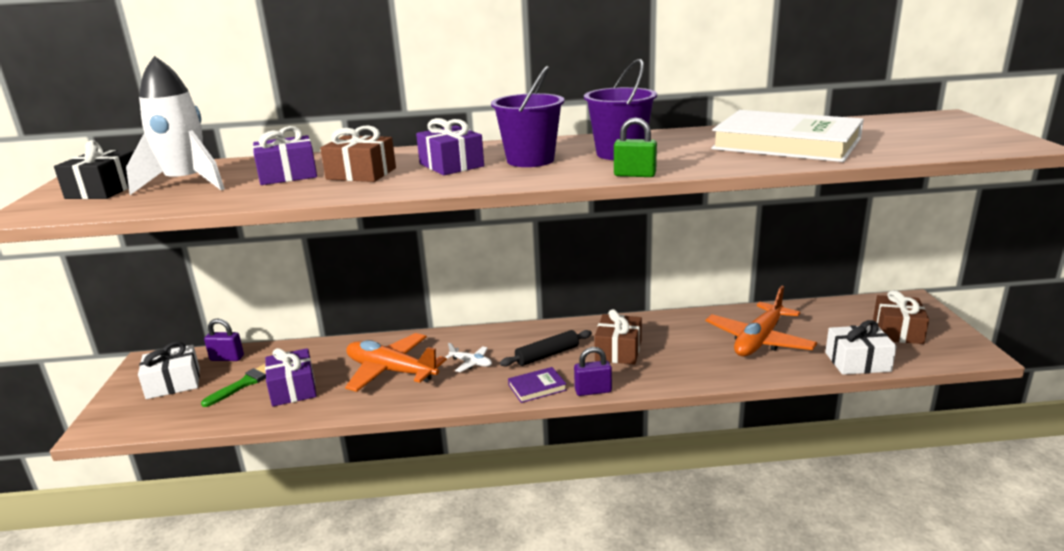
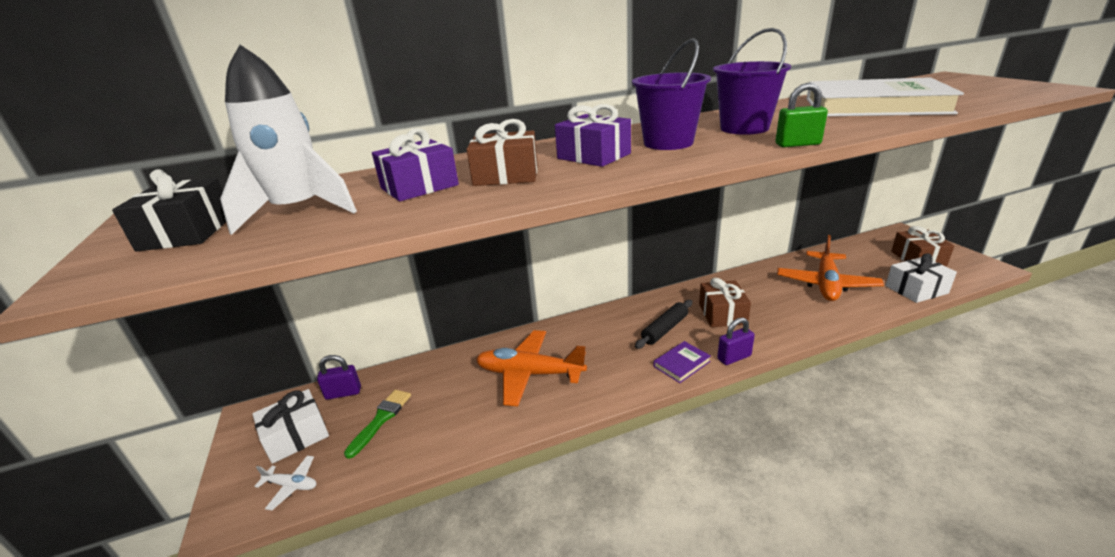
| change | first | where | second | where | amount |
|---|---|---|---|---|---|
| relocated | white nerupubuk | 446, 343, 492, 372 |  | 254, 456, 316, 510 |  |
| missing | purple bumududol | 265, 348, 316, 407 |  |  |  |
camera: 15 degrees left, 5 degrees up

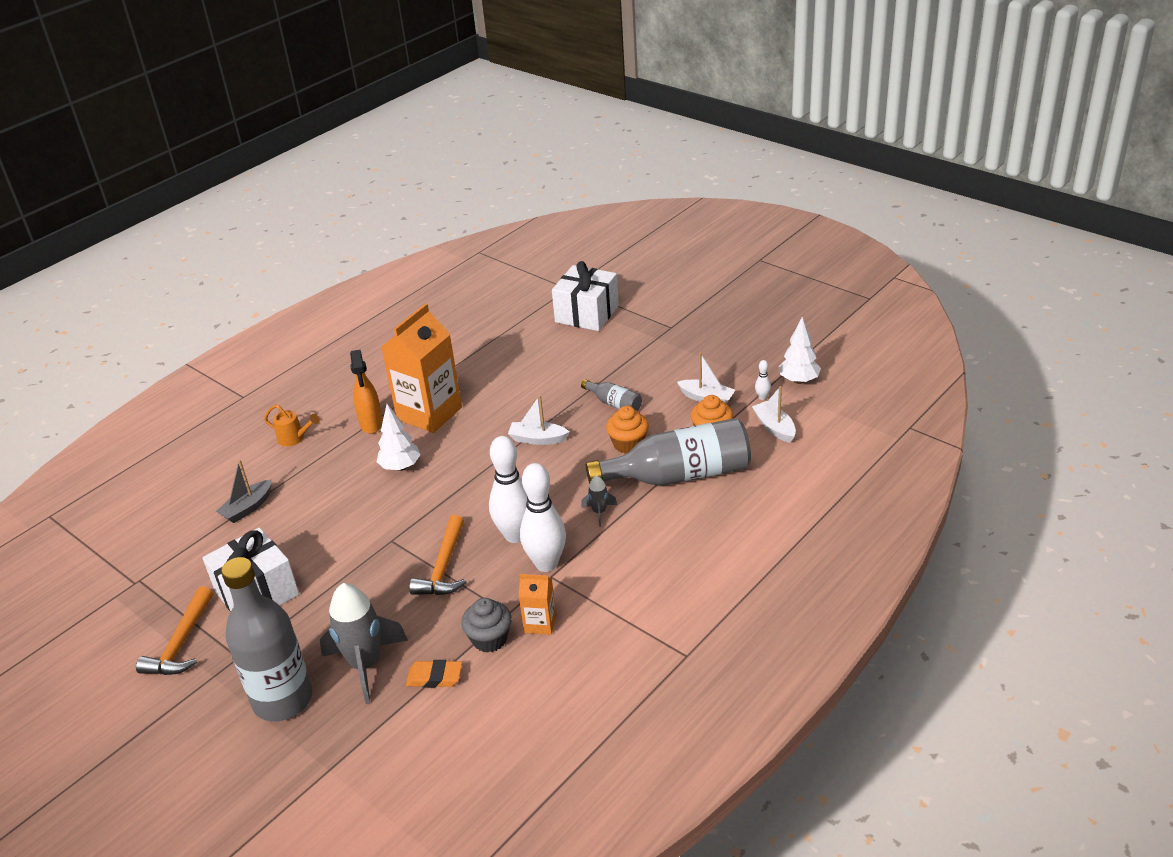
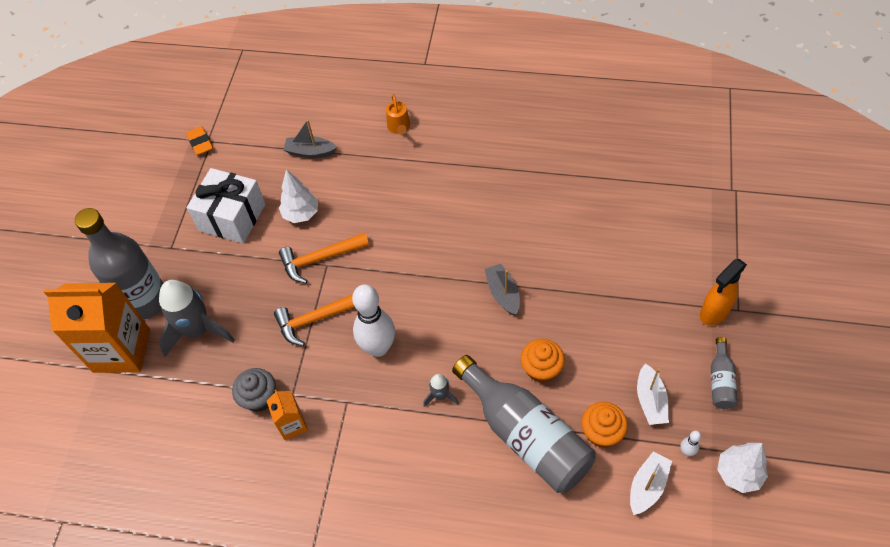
| change | first | where | second | where | amount |
|---|---|---|---|---|---|
| missing | white bumududol | 552, 261, 619, 331 |  |  |  |
| relocated | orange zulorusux | 381, 303, 462, 433 |  | 44, 283, 150, 373 |  |
| relocated | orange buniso | 350, 350, 383, 434 |  | 700, 259, 747, 325 |  |
| relocated | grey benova | 581, 379, 642, 411 |  | 711, 337, 738, 409 |  |
| colour | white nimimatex | 508, 395, 569, 445 | grey nimimatex | 484, 263, 520, 316 |  |
| relocated | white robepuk | 377, 404, 421, 471 |  | 279, 169, 318, 223 |  |
| missing | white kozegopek | 520, 463, 566, 572 |  |  |  |
| relocated | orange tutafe | 136, 587, 213, 675 |  | 279, 233, 369, 283 |  |
| relocated | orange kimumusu | 406, 660, 462, 688 |  | 186, 126, 213, 155 |  |
camera: 60 degrees right, 20 degrees up

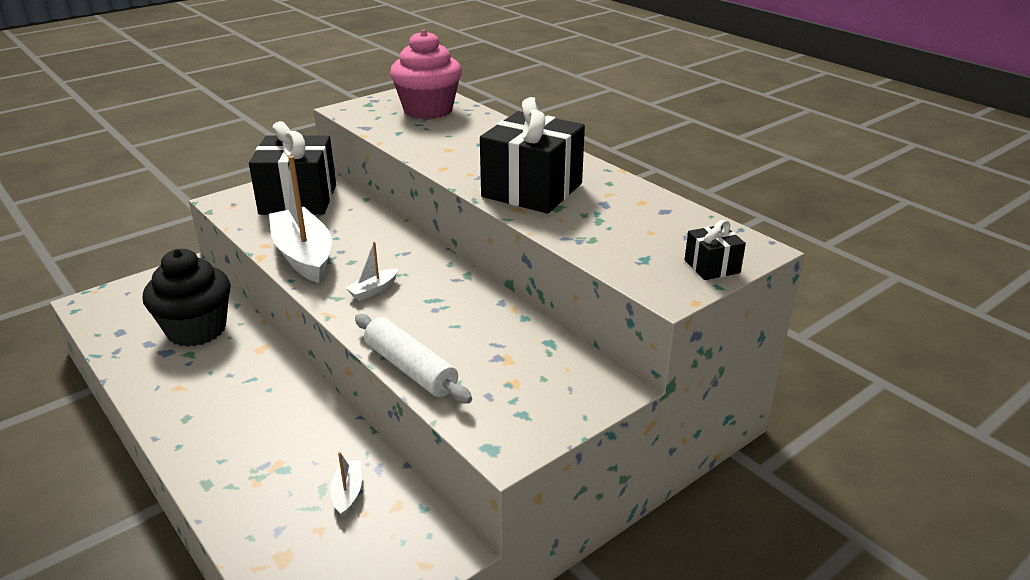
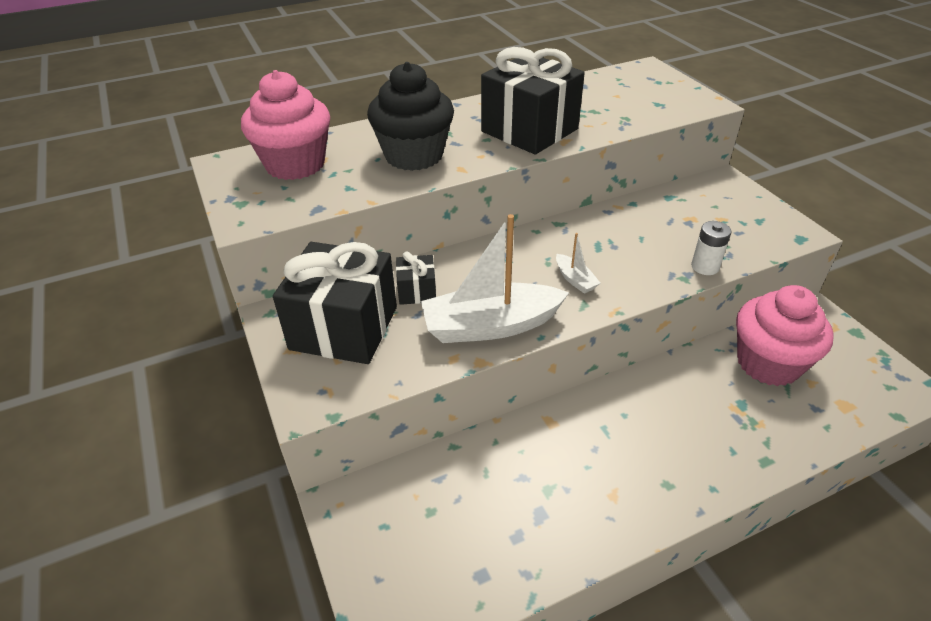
| change | first | where | second | where | amount |
|---|---|---|---|---|---|
| relocated | black bumududol | 684, 220, 746, 280 |  | 396, 251, 436, 305 |  |
| relocated | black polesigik | 143, 249, 231, 347 |  | 367, 62, 454, 171 |  |
| exchanged | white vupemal | 355, 314, 472, 404 | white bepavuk | 691, 221, 731, 275 |  |
| exchanged | white nimimatex | 330, 452, 362, 518 | pink polesigik | 736, 285, 834, 386 |  |
camera: 75 degrees left, 10 degrees up

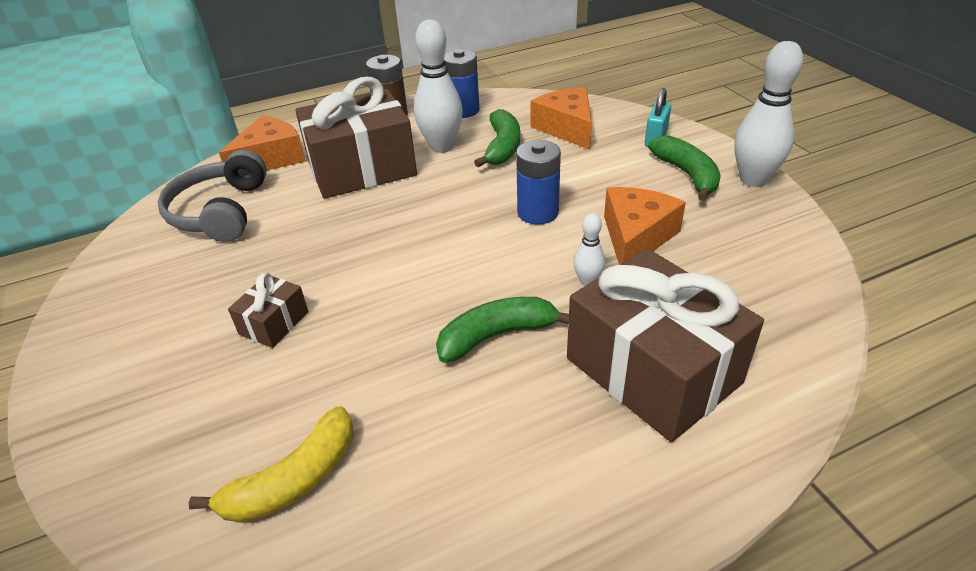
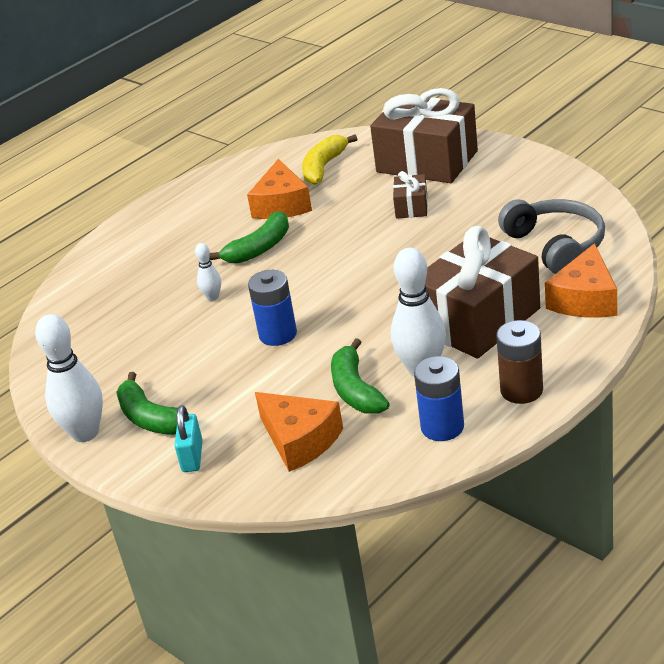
| change | first | where | second | where | amount |
|---|---|---|---|---|---|
| relocated | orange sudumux | 604, 187, 686, 265 |  | 247, 159, 312, 219 |  |
| relocated | brown bumududol | 567, 248, 764, 442 |  | 370, 88, 478, 183 |  |
camera: 160 degrees right, 5 degrees down

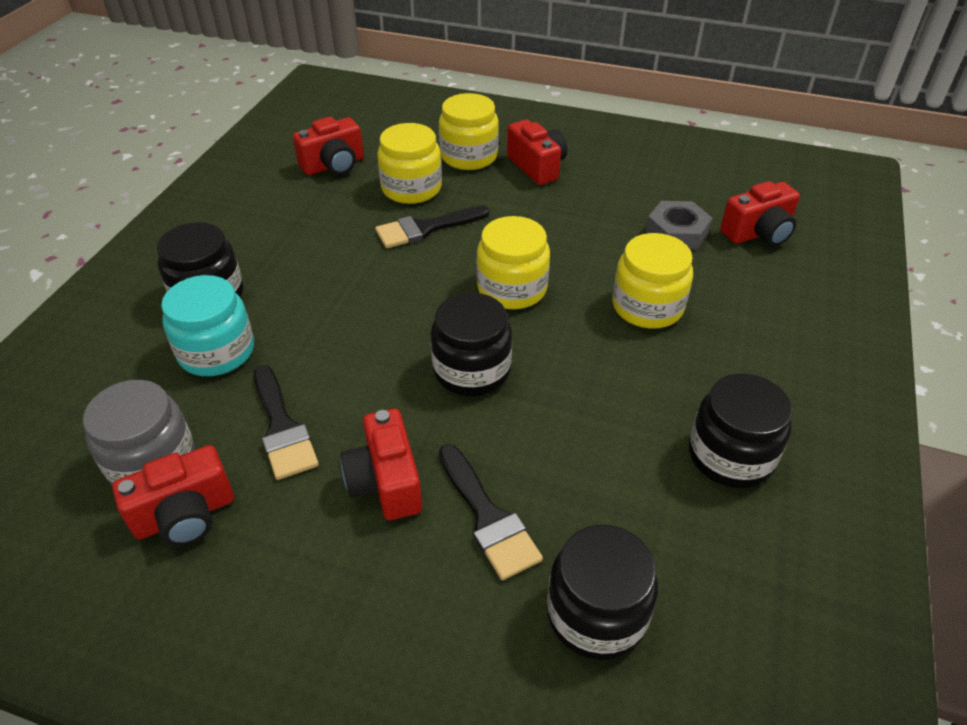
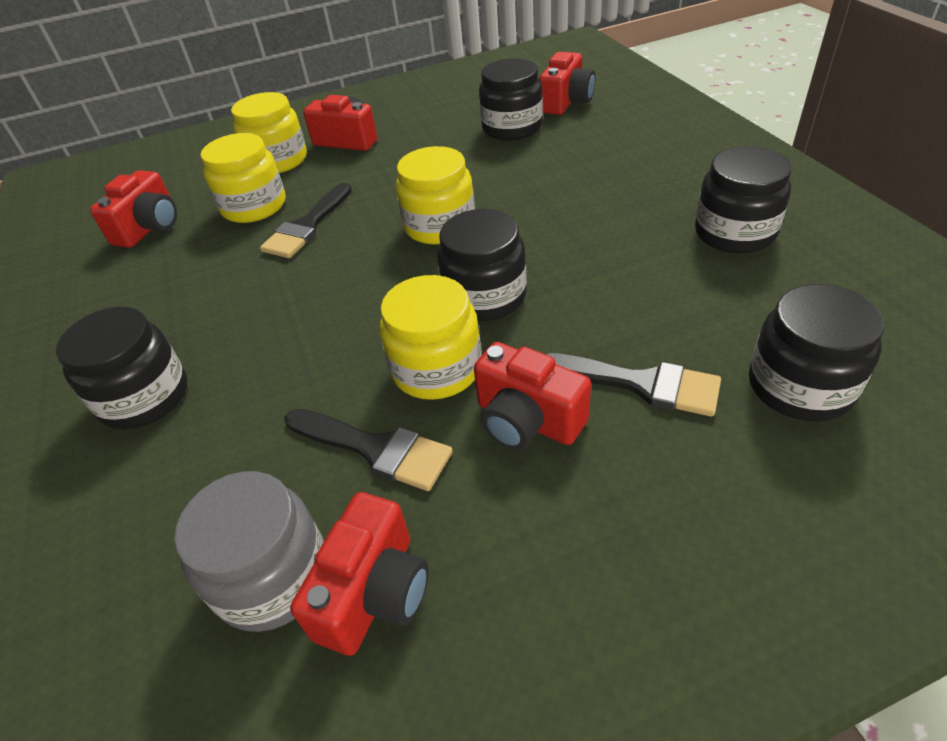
| change | first | where | second | where | amount |
|---|---|---|---|---|---|
| exchanged | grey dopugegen | 646, 201, 712, 250 | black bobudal | 479, 58, 543, 141 |  |
| relocated | yellow bobudal | 612, 233, 693, 329 |  | 380, 275, 482, 400 |  |
| missing | turquoise bobudal | 161, 275, 254, 376 |  |  |  |
camera: 35 degrees left, 0 degrees up

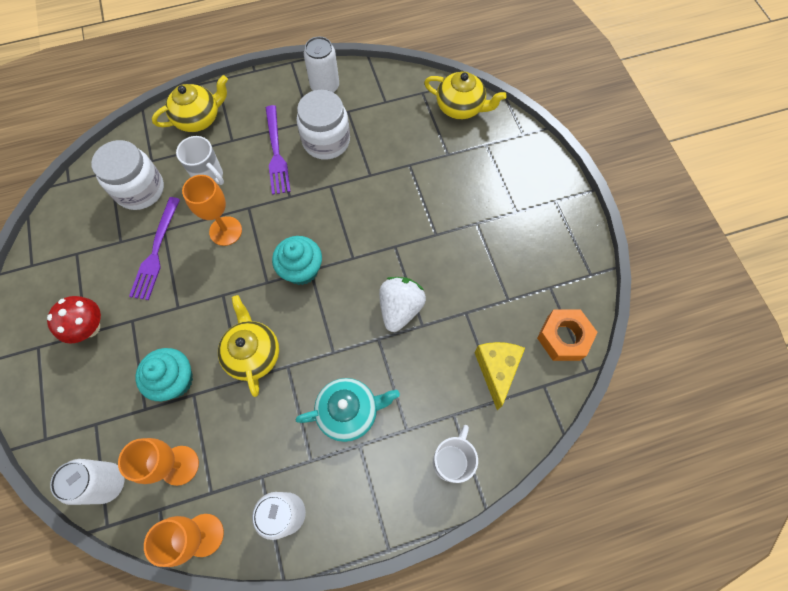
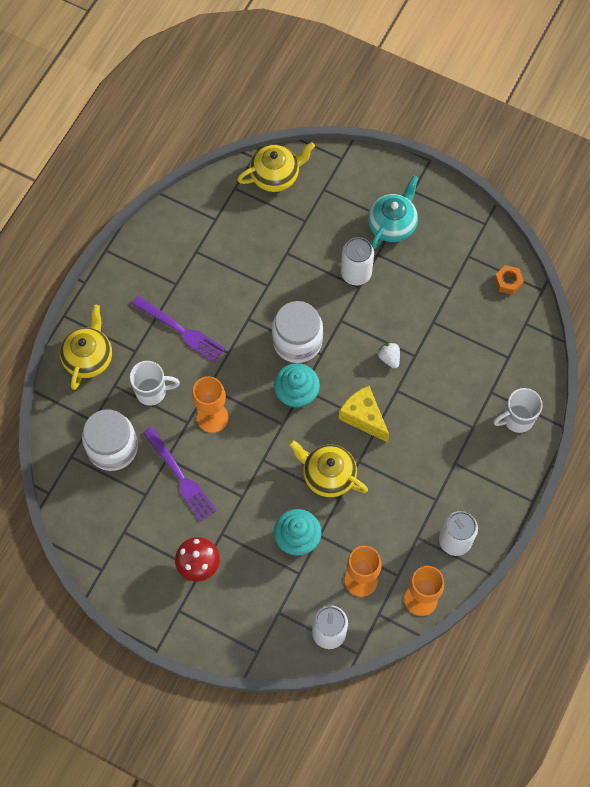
| change | first | where | second | where | amount |
|---|---|---|---|---|---|
| relocated | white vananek | 304, 37, 339, 93 |  | 341, 237, 374, 285 |  |
| relocated | white bobudal | 297, 90, 350, 160 |  | 272, 301, 323, 363 |  |
| size | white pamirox | 379, 277, 426, 332 |  | 378, 342, 400, 369 | x0.54 |
| size | orange dopugegen | 537, 310, 598, 361 |  | 494, 265, 524, 295 | x0.61 |
| relocated | yellow sudumux | 474, 342, 525, 410 |  | 339, 386, 389, 442 |  |
| relocated | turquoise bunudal | 295, 378, 400, 442 |  | 368, 176, 419, 249 |  |
| spun | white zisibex | 433, 425, 478, 483 |  | 493, 388, 543, 433 | 90 degrees counterclockwise |
camera: 45 degrees left, 0 degrees up

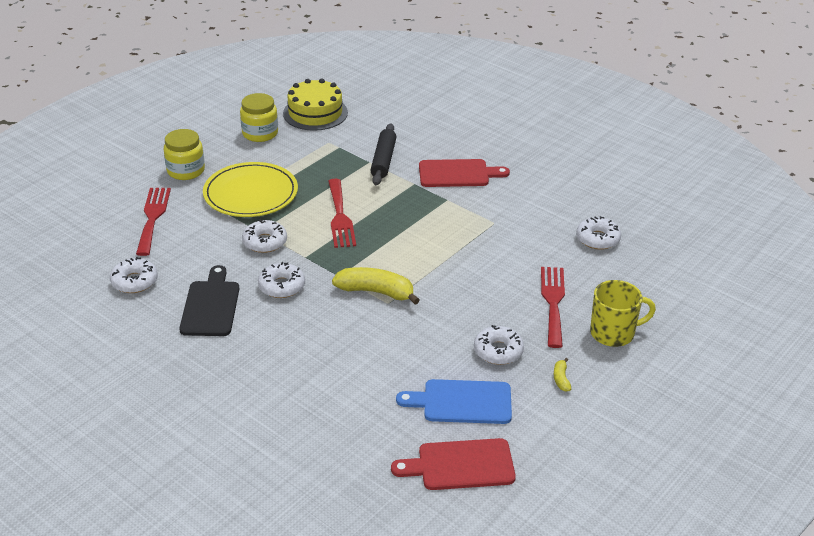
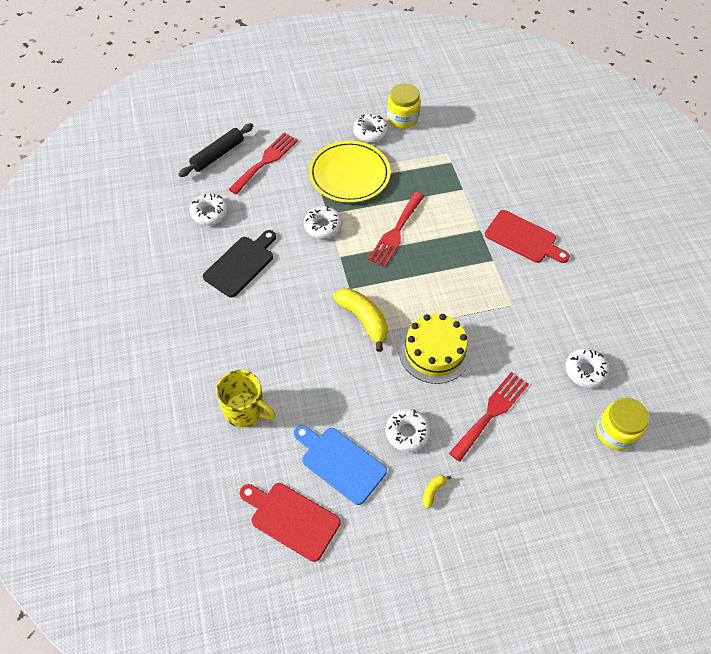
| change | first | where | second | where | amount |
|---|---|---|---|---|---|
| relocated | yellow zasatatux | 283, 79, 348, 131 |  | 399, 314, 471, 384 |  |
| relocated | black vupemal | 370, 123, 396, 185 |  | 178, 123, 253, 177 |  |
| relocated | yellow bobudal | 164, 129, 205, 180 |  | 596, 398, 649, 451 |  |
| relocated | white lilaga | 258, 262, 305, 298 |  | 353, 114, 388, 143 |  |
| relocated | yellow zisibex | 590, 280, 656, 347 |  | 216, 370, 275, 428 |  |
camera: 35 degrees right, 20 degrees up

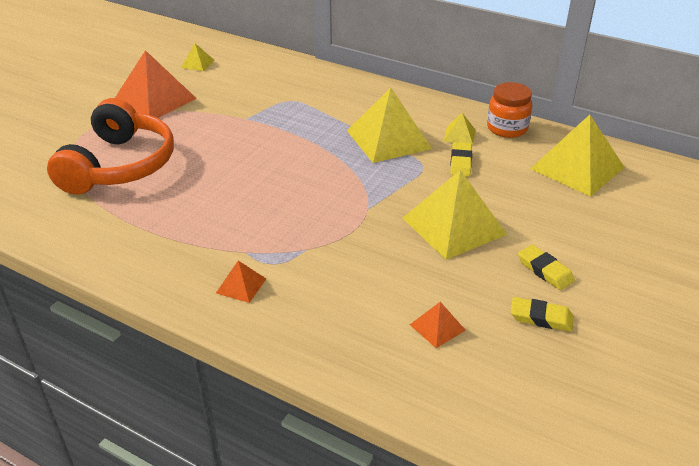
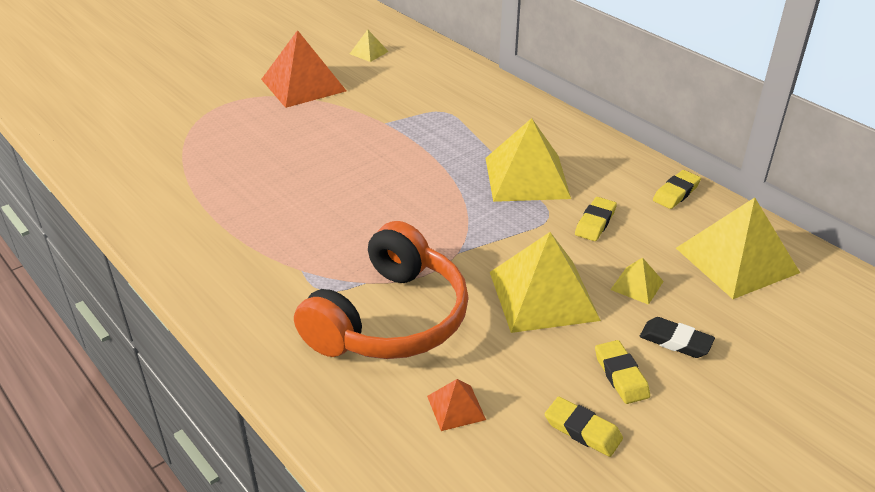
| change | first | where | second | where | amount |
|---|---|---|---|---|---|
| exchanged | orange bobudal | 487, 82, 532, 138 | yellow kimumusu | 653, 170, 701, 209 |  |
| relocated | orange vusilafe | 47, 98, 174, 194 |  | 294, 221, 469, 359 |  |
| relocated | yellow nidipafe | 444, 113, 476, 145 |  | 610, 258, 664, 305 |  |
| missing | orange nidipafe | 216, 261, 266, 303 |  |  |  |
| appeared |  |  | black kimumusu | 640, 317, 715, 358 |  |
camera: 20 degrees right, 0 degrees up

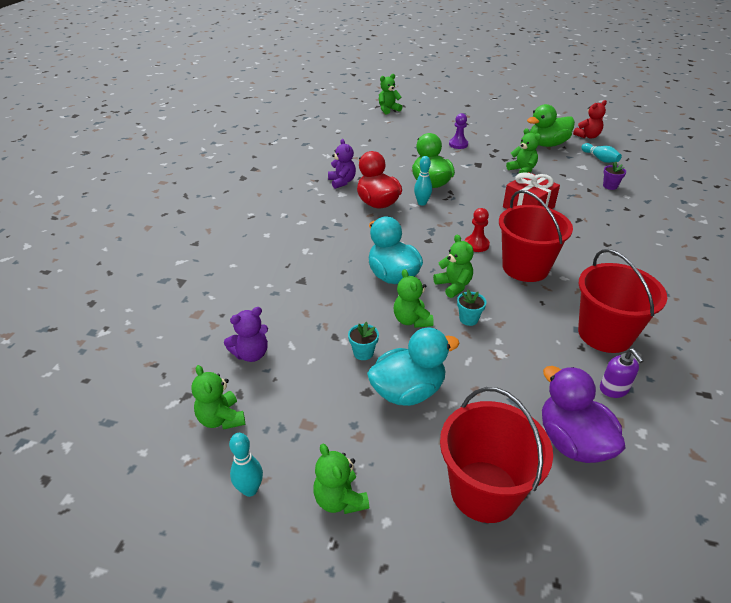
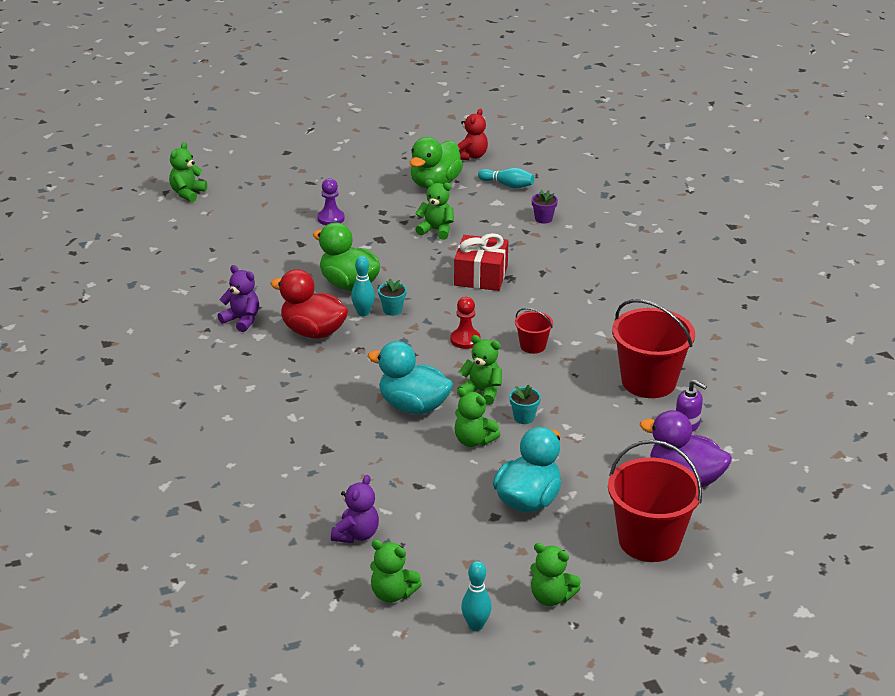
| change | first | where | second | where | amount |
|---|---|---|---|---|---|
| size | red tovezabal | 499, 190, 573, 282 |  | 515, 308, 553, 354 | x0.49 |
| relocated | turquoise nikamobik | 348, 322, 379, 360 |  | 378, 278, 407, 316 |  |
camera: 35 degrees left, 5 degrees down

